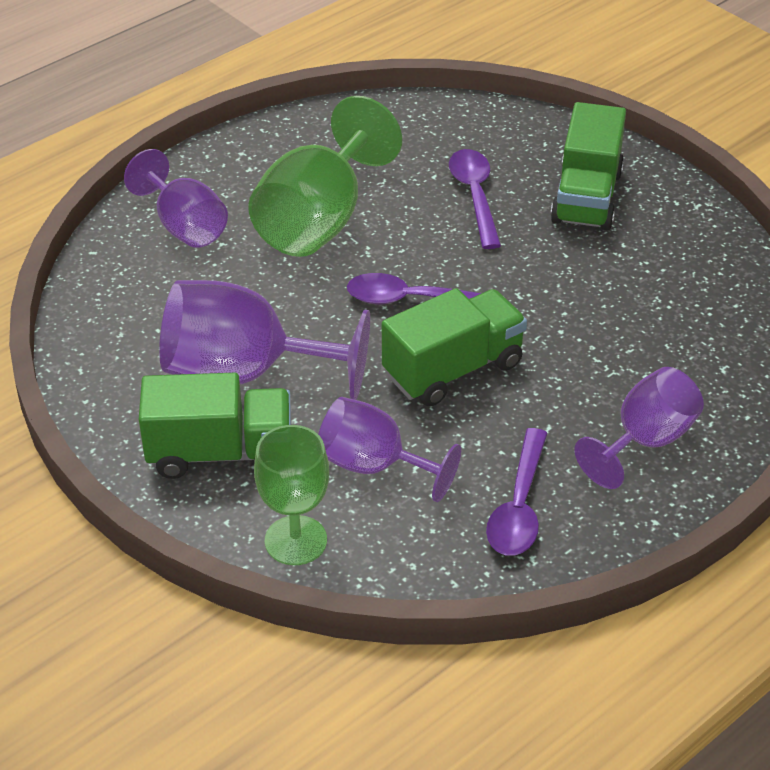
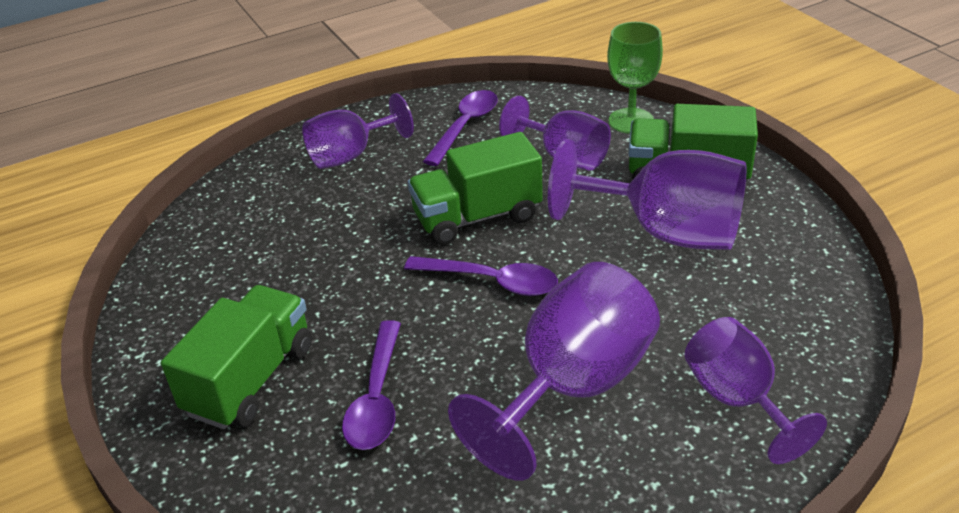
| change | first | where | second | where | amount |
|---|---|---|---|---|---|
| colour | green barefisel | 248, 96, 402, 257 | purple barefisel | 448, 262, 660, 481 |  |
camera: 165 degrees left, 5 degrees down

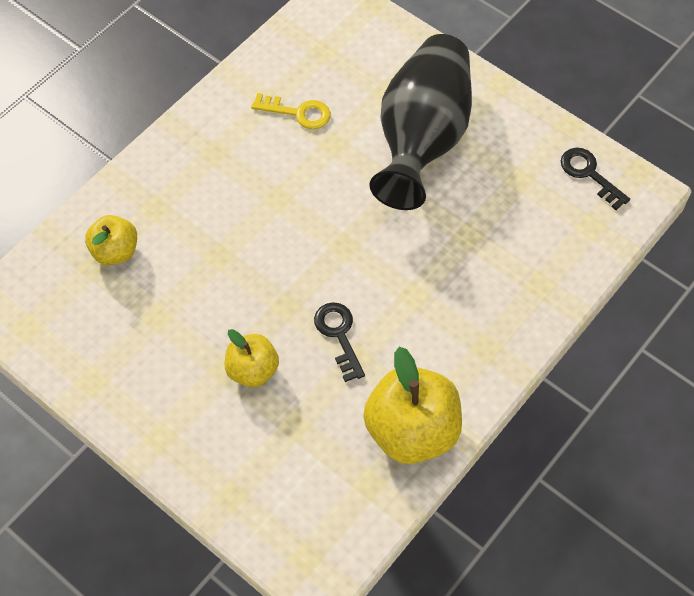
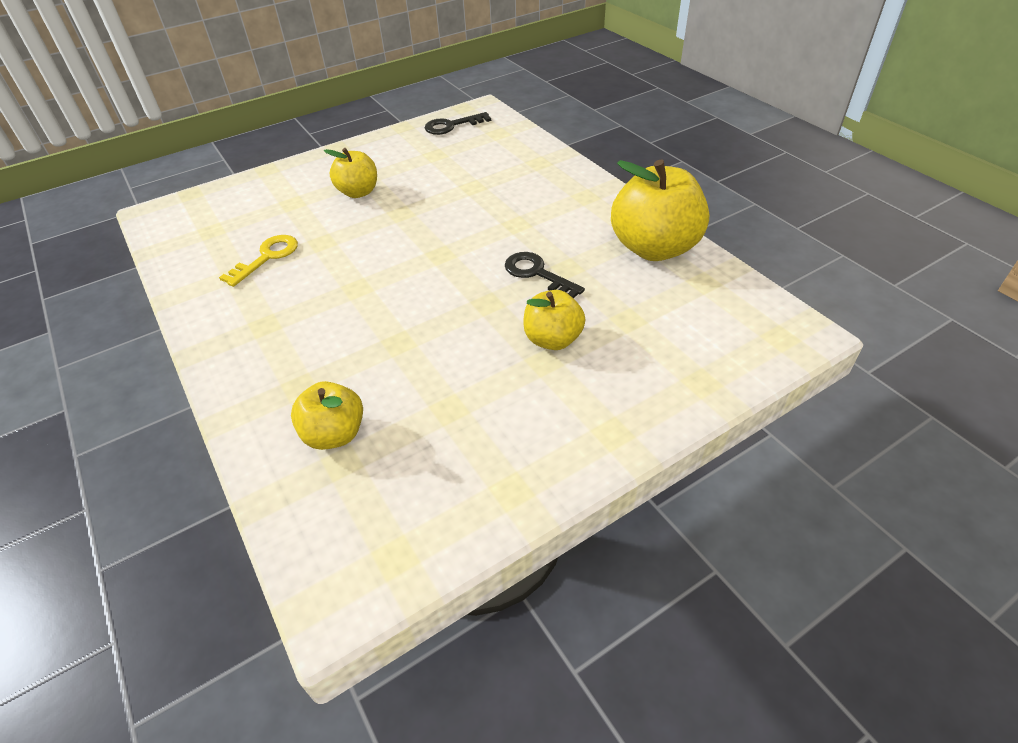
| change | first | where | second | where | amount |
|---|---|---|---|---|---|
| exchanged | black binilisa | 369, 34, 472, 210 | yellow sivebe | 324, 148, 377, 198 |  |
| spun | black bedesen | 314, 302, 365, 382 |  | 505, 252, 585, 299 | 45 degrees clockwise |
camera: 70 degrees left, 15 degrees down

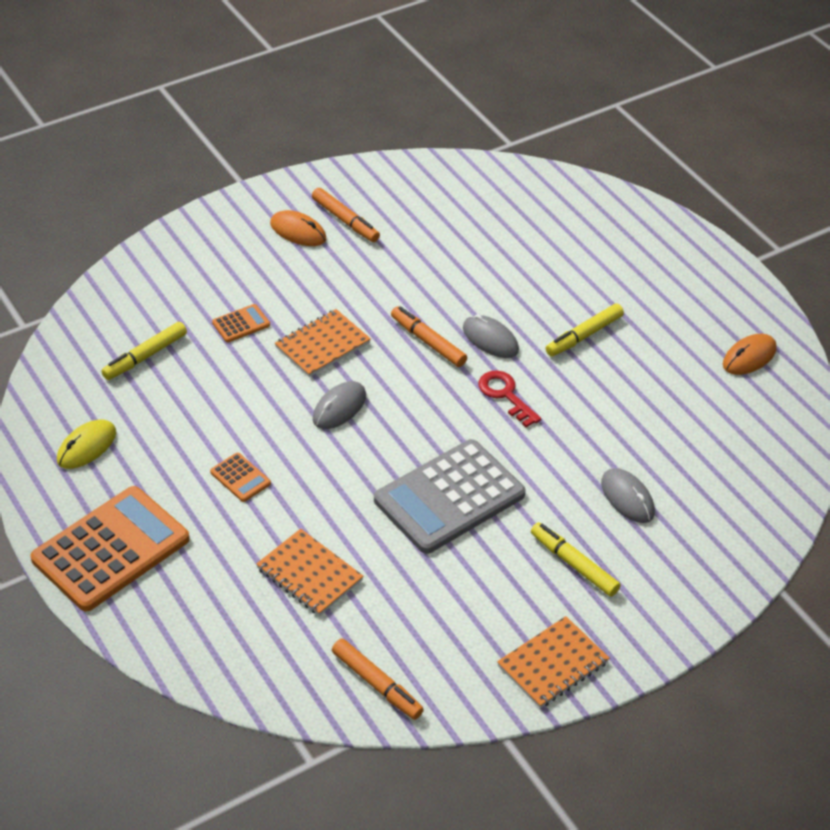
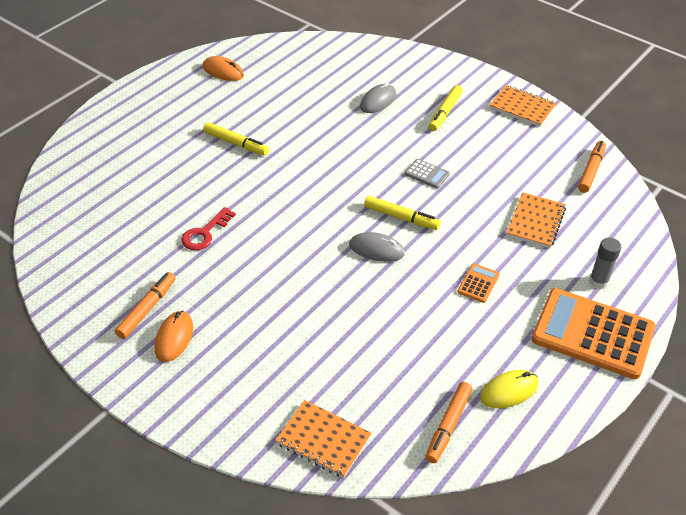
| change | first | where | second | where | amount |
|---|---|---|---|---|---|
| missing | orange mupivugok | 212, 304, 270, 342 |  |  |  |
| relocated | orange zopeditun | 391, 306, 467, 367 |  | 425, 382, 473, 463 |  |
| relocated | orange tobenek | 275, 309, 371, 377 |  | 275, 400, 372, 478 |  |
| missing | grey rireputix | 463, 314, 519, 358 |  |  |  |
| relocated | yellow zopeditun | 101, 322, 187, 380 |  | 364, 196, 441, 230 |  |
| relocated | red bedesen | 478, 370, 541, 427 |  | 181, 207, 236, 250 |  |
| spun | yellow rireputix | 57, 419, 116, 469 |  | 480, 370, 538, 408 | 45 degrees counterclockwise |
| size | grey mupivugok | 374, 439, 526, 554 |  | 405, 159, 450, 189 | x0.42 |
| appeared |  |  | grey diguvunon | 589, 238, 622, 289 |  |
camera: 110 degrees left, 0 degrees up

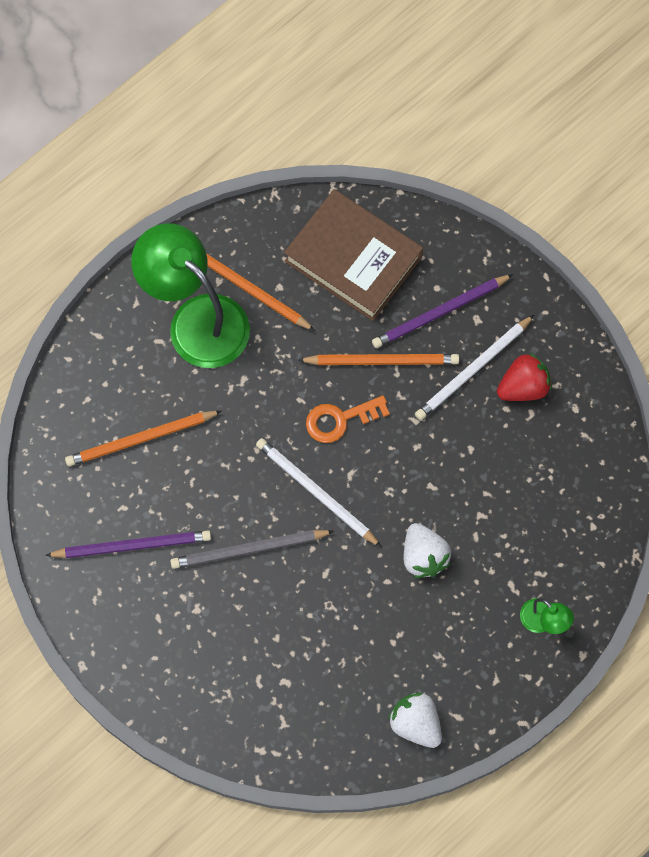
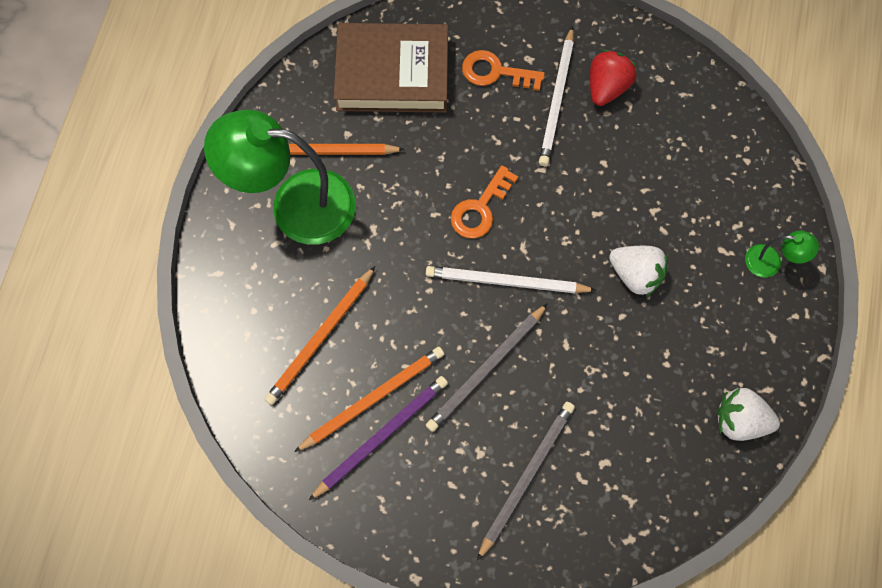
| change | first | where | second | where | amount |
|---|---|---|---|---|---|
| exchanged | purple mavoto | 372, 274, 513, 348 | orange bedesen | 462, 50, 545, 91 |  |
| relocated | orange mavoto | 298, 354, 459, 365 |  | 294, 347, 444, 452 |  |
| appeared |  |  | grey mavoto | 477, 402, 575, 561 |  |
camera: 35 degrees left, 0 degrees up

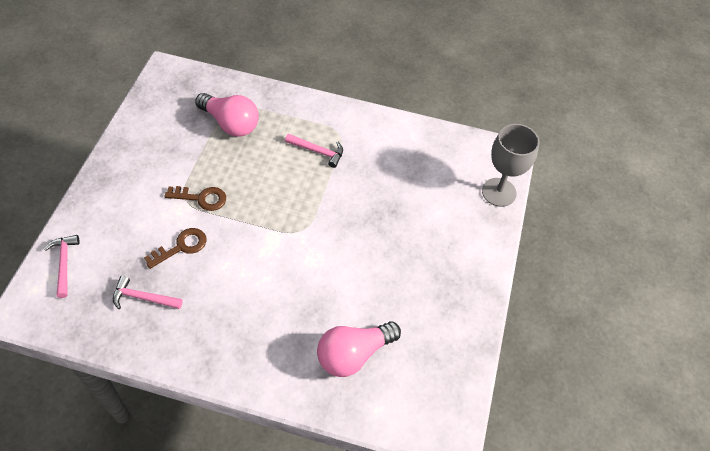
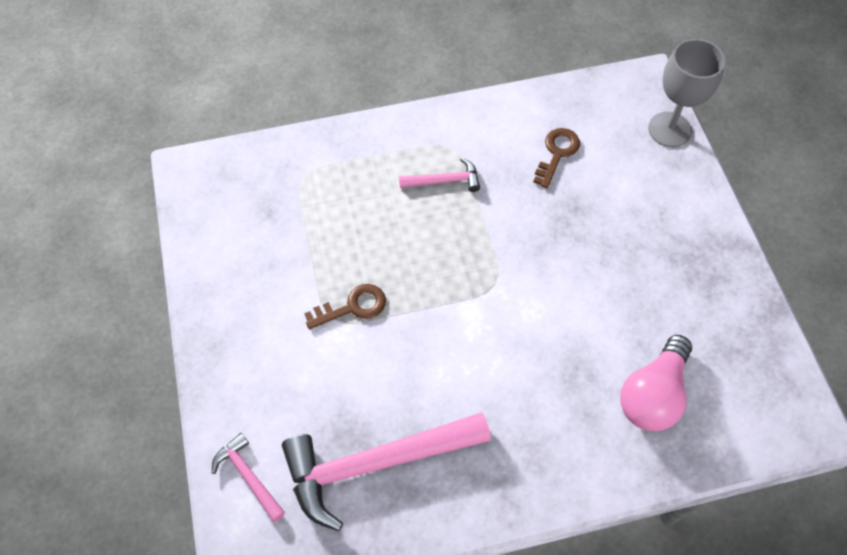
| change | first | where | second | where | amount |
|---|---|---|---|---|---|
| missing | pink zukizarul | 195, 93, 259, 137 |  |  |  |
| relocated | brown bedesen | 144, 228, 207, 269 |  | 533, 128, 580, 188 |  |
| size | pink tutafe | 113, 276, 183, 309 |  | 282, 412, 491, 531 | x2.15 |
camera: 25 degrees left, 5 degrees up

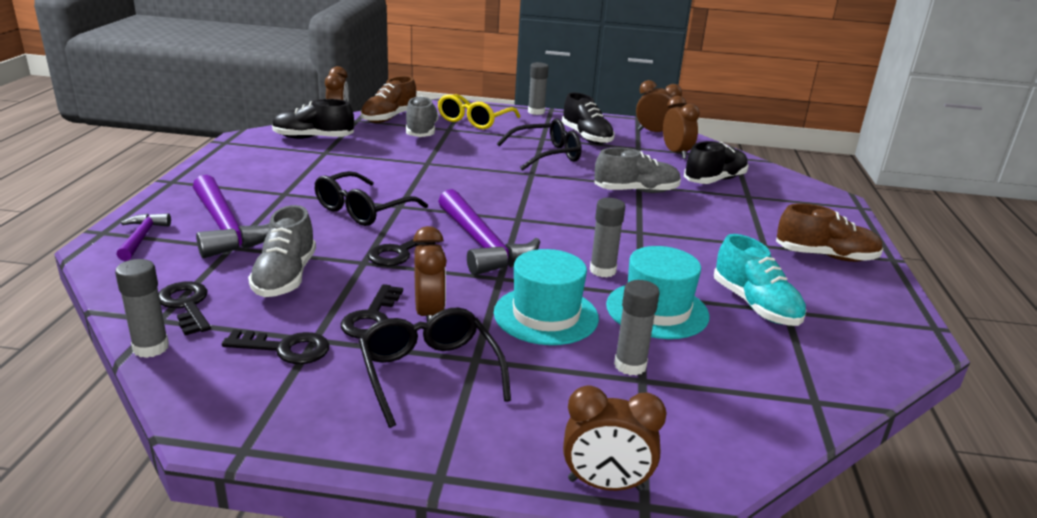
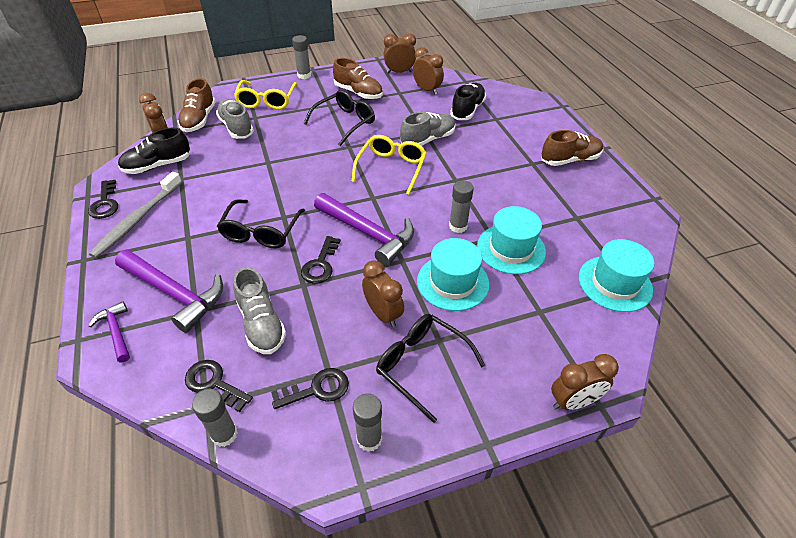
| change | first | where | second | where | amount |
|---|---|---|---|---|---|
| colour | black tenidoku | 562, 92, 615, 144 | brown tenidoku | 333, 58, 383, 99 |  |
| missing | turquoise tenidoku | 714, 234, 806, 326 |  |  |  |
| relocated | grey diguvunon | 614, 280, 660, 376 |  | 353, 393, 382, 452 |  |
| relocated | black bedesen | 341, 284, 403, 339 |  | 88, 180, 118, 219 |  |
| appeared |  |  | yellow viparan | 351, 135, 427, 195 |  |
| appeared |  |  | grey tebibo | 89, 172, 182, 258 |  |
| appeared |  |  | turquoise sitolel | 579, 239, 654, 312 |  |
camera: 25 degrees left, 20 degrees up

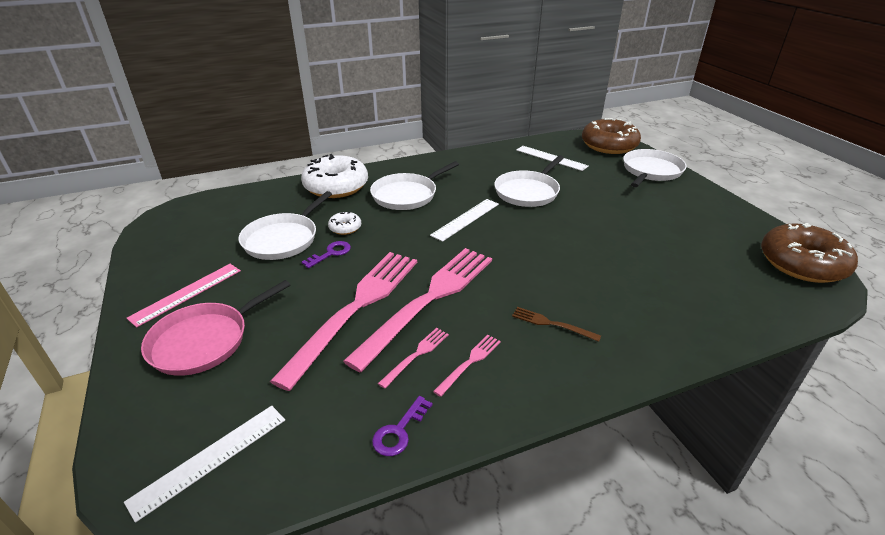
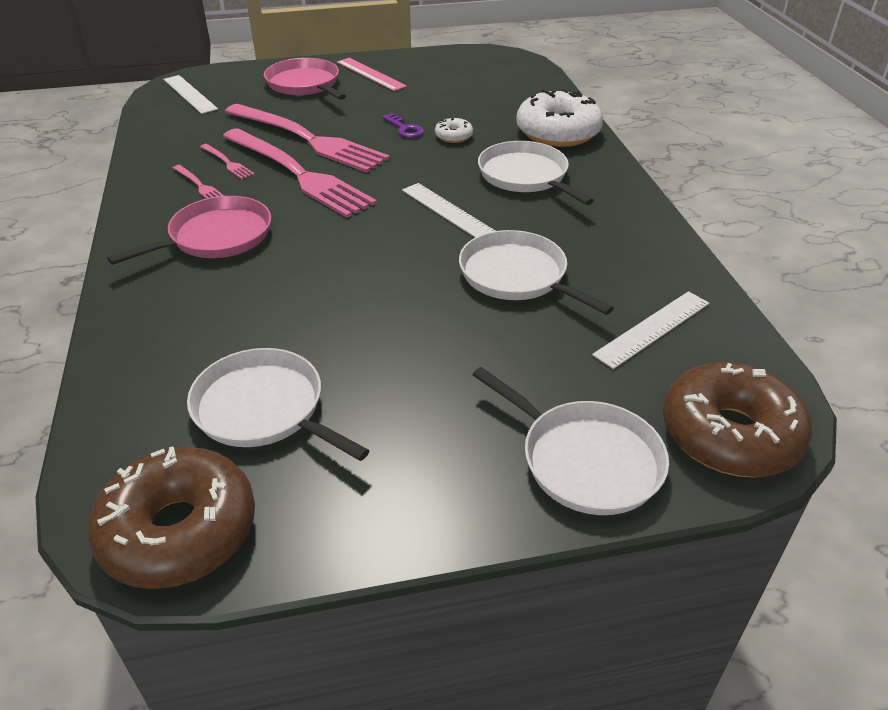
| change | first | where | second | where | amount |
|---|---|---|---|---|---|
| relocated | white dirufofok | 239, 191, 332, 260 |  | 187, 348, 370, 461 |  |
| exchanged | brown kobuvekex | 512, 307, 601, 342 | pink dirufofok | 107, 196, 271, 265 |  |
| missing | purple bedesen | 372, 396, 432, 456 |  |  |  |
camera: 100 degrees right, 5 degrees up

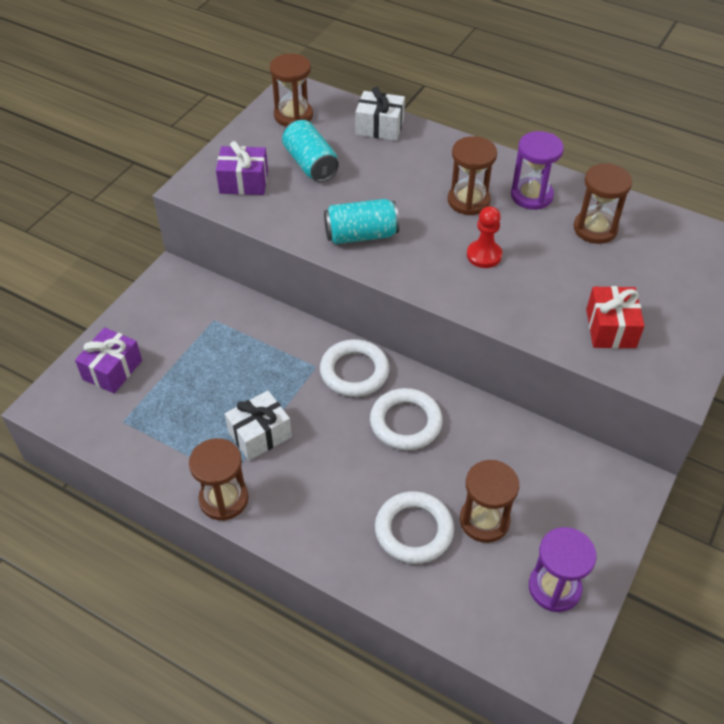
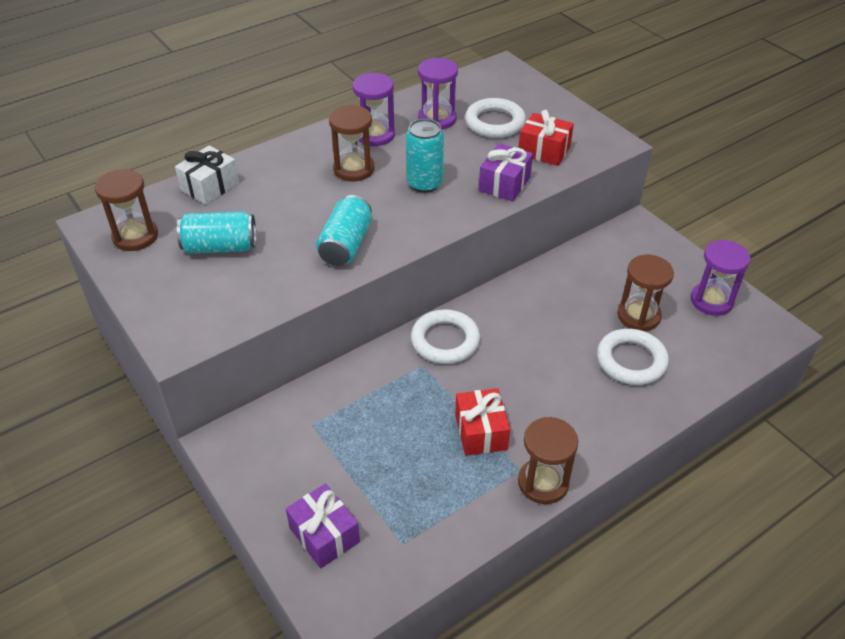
| change | first | where | second | where | amount |
|---|---|---|---|---|---|
| relocated | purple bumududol | 216, 141, 268, 195 |  | 479, 143, 533, 202 |  |
| colour | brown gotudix | 574, 163, 632, 244 | purple gotudix | 418, 58, 458, 130 |  |
| exchanged | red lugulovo | 467, 206, 502, 268 | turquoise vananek | 406, 119, 444, 193 |  |
| relocated | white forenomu | 370, 388, 443, 450 |  | 465, 98, 526, 138 |  |
| colour | white bumududol | 225, 391, 292, 461 | red bumududol | 455, 388, 510, 456 |  |
camera: 65 degrees left, 5 degrees down

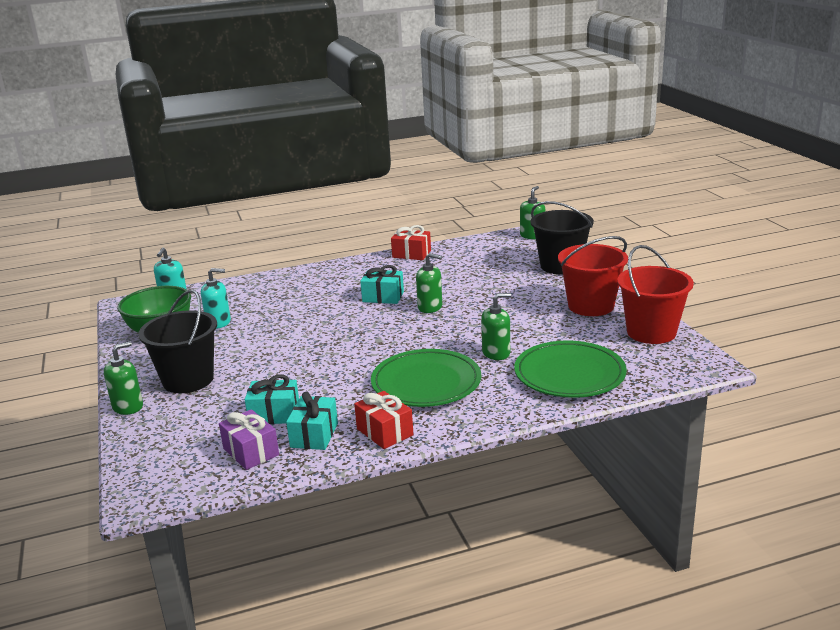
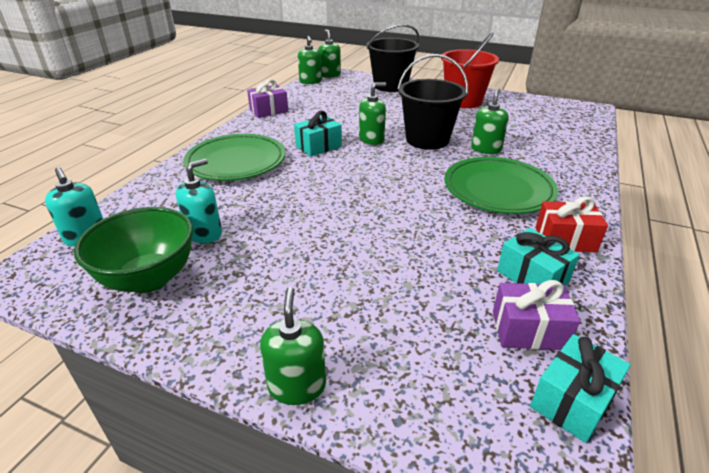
| change | first | where | second | where | amount |
|---|---|---|---|---|---|
| colour | red bumududol | 391, 225, 431, 260 | purple bumududol | 247, 79, 288, 118 |  |
| missing | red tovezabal | 617, 245, 694, 344 |  |  |  |
| relocated | black tovezabal | 138, 290, 217, 393 |  | 398, 54, 468, 150 |  |
| relocated | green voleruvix | 514, 340, 627, 398 |  | 183, 134, 285, 181 |  |
| relocated | turquoise bumududol | 245, 374, 299, 424 |  | 530, 334, 631, 443 |  |
| appeared |  |  | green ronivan | 298, 36, 322, 84 |  |
camera: 50 degrees left, 10 degrees up

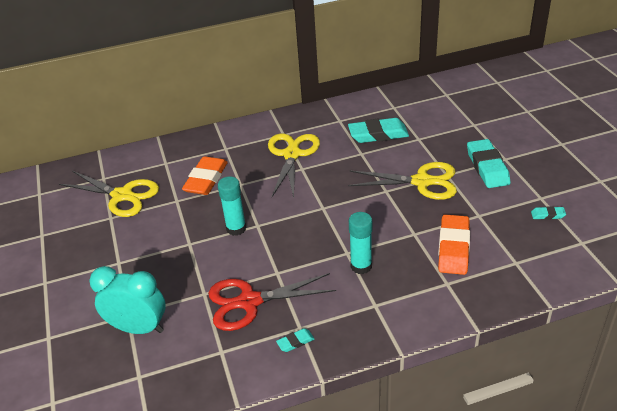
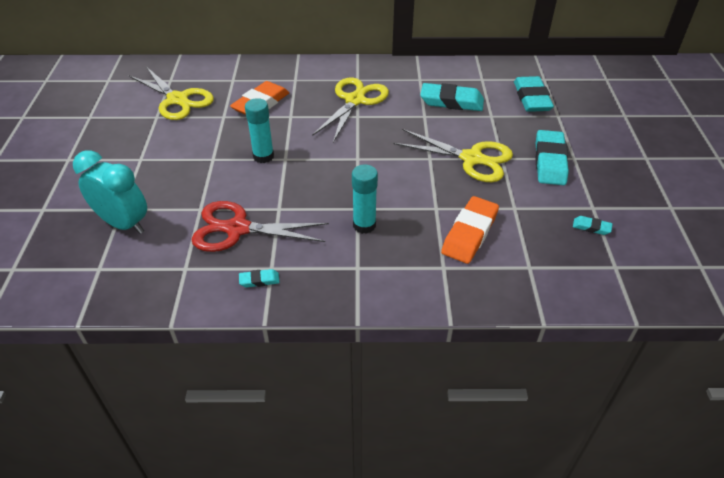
| change | first | where | second | where | amount |
|---|---|---|---|---|---|
| appeared |  |  | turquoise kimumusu | 514, 76, 554, 112 |  |
camera: 15 degrees right, 5 degrees up

